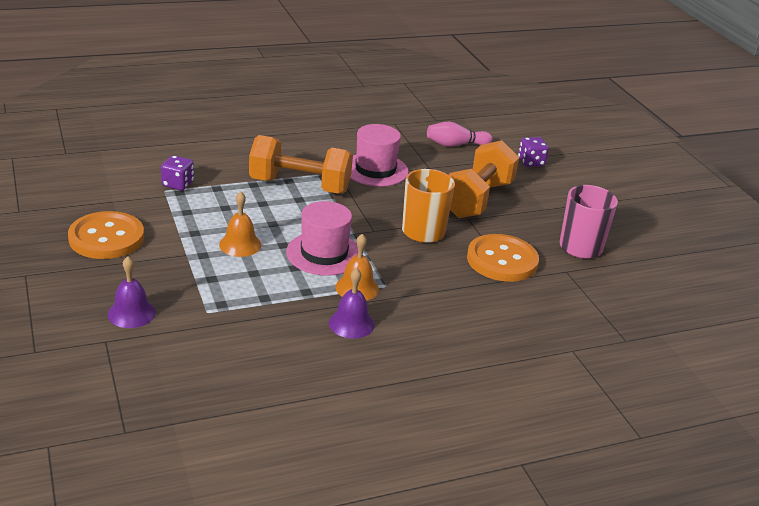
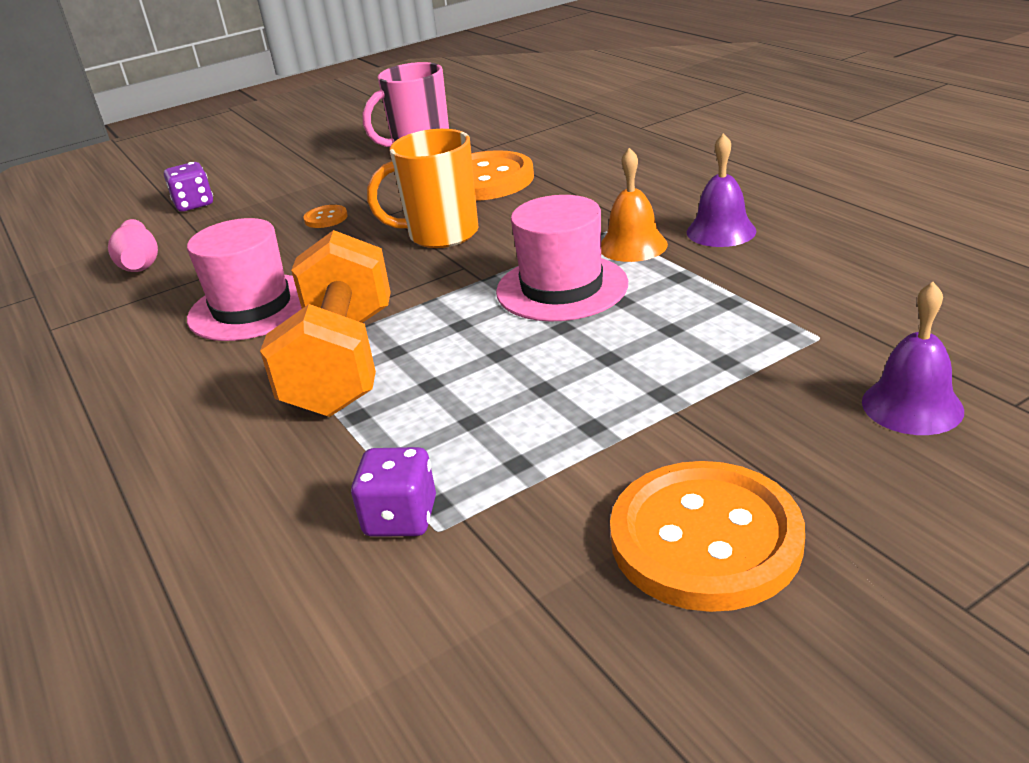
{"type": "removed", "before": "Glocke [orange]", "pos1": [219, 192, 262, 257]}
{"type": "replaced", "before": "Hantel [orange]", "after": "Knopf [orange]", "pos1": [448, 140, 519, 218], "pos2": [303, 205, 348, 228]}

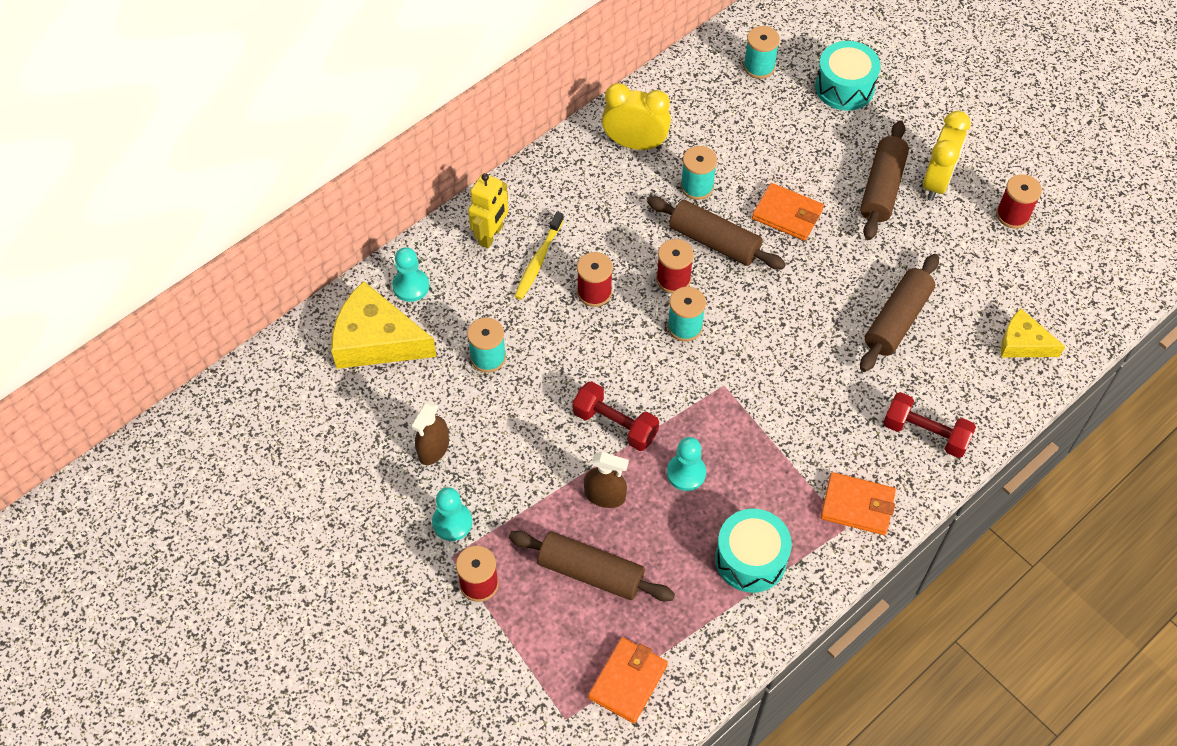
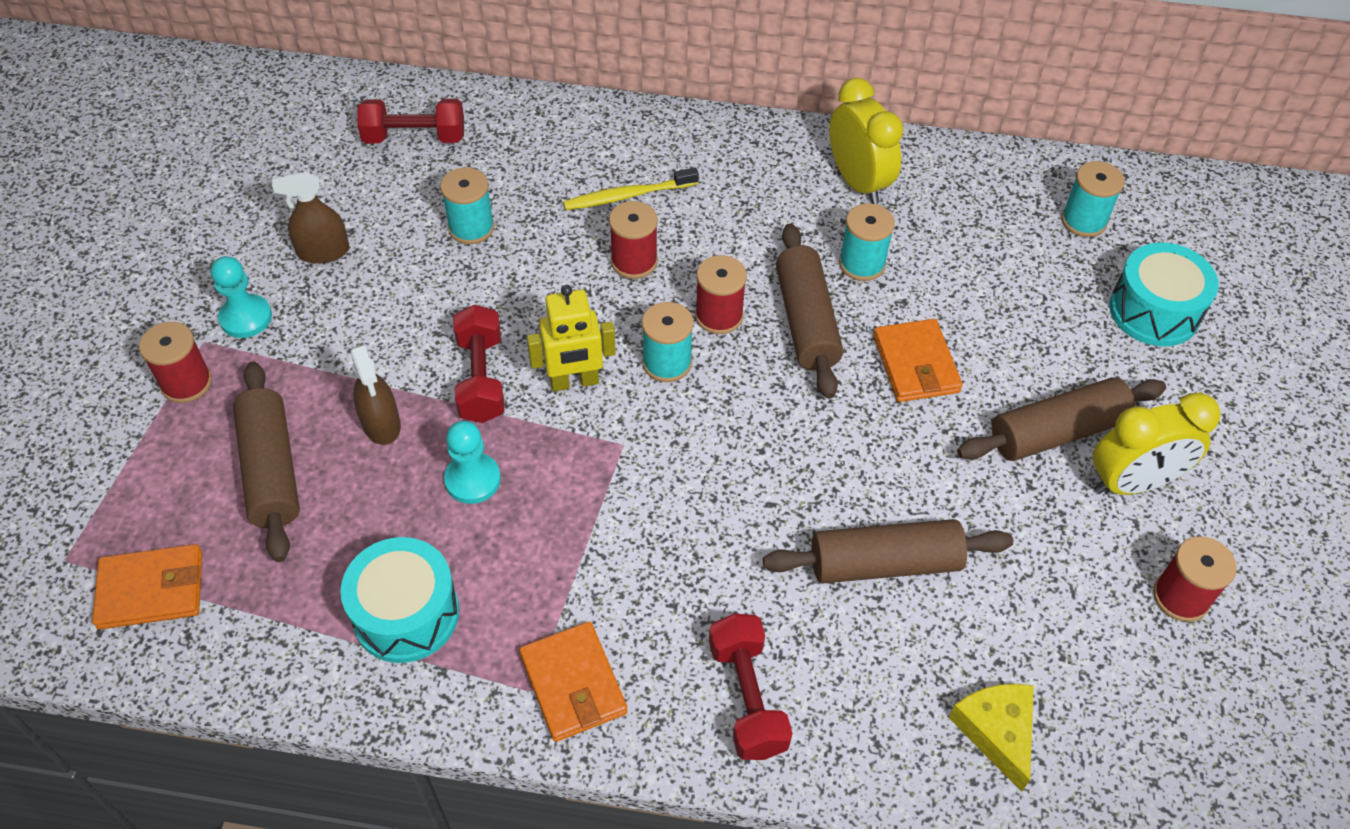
{"type": "replaced", "before": "Käse [gelb]", "after": "Hantel [rot]", "pos1": [331, 281, 437, 369], "pos2": [357, 99, 464, 143]}
{"type": "removed", "before": "Bauer [türkis]", "pos1": [392, 247, 429, 302]}
{"type": "moved", "before": "Roboter [gelb]", "pos1": [468, 173, 508, 248], "pos2": [527, 285, 616, 392]}

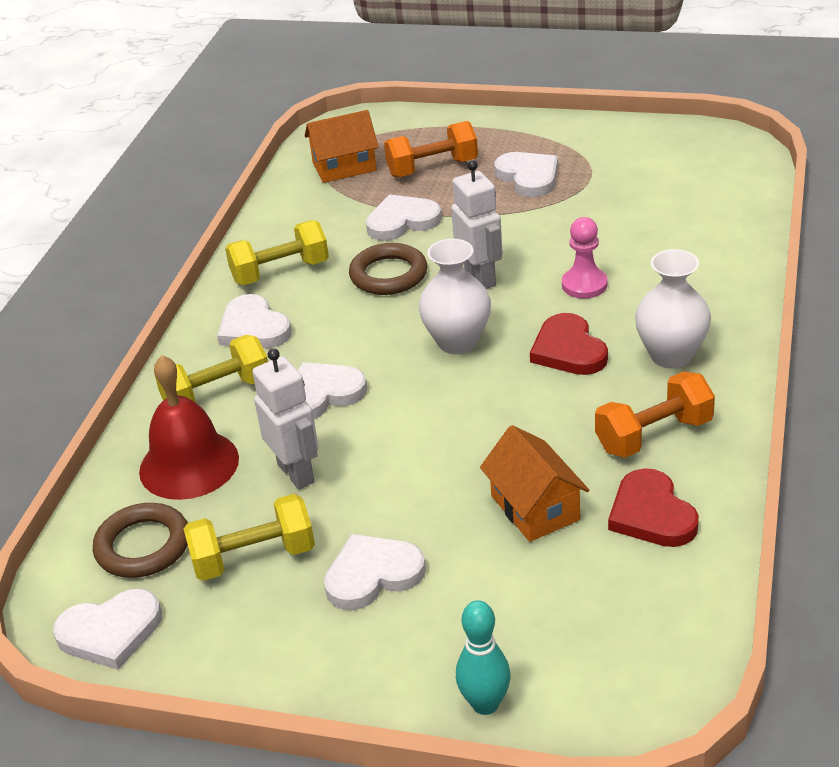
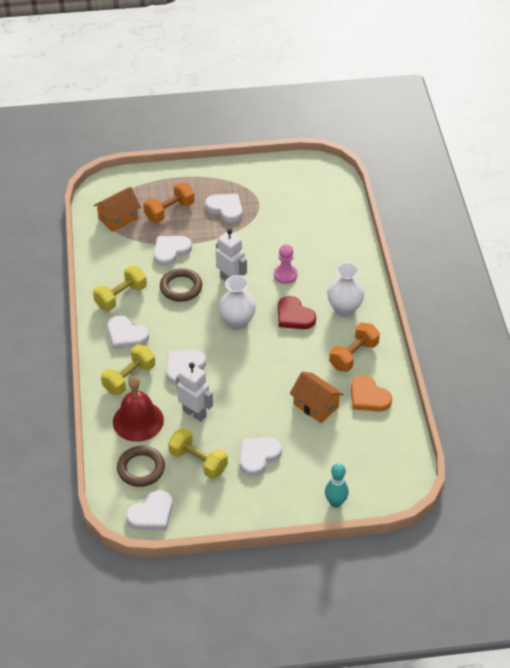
{"type": "turned", "before": "Hantel [gelb]", "pos1": [184, 494, 315, 581], "pos2": [168, 428, 228, 479], "turn": 75}
{"type": "recoloured", "before": "Herz [rot]", "after": "Herz [orange]", "pos1": [608, 468, 699, 547], "pos2": [351, 375, 392, 412]}

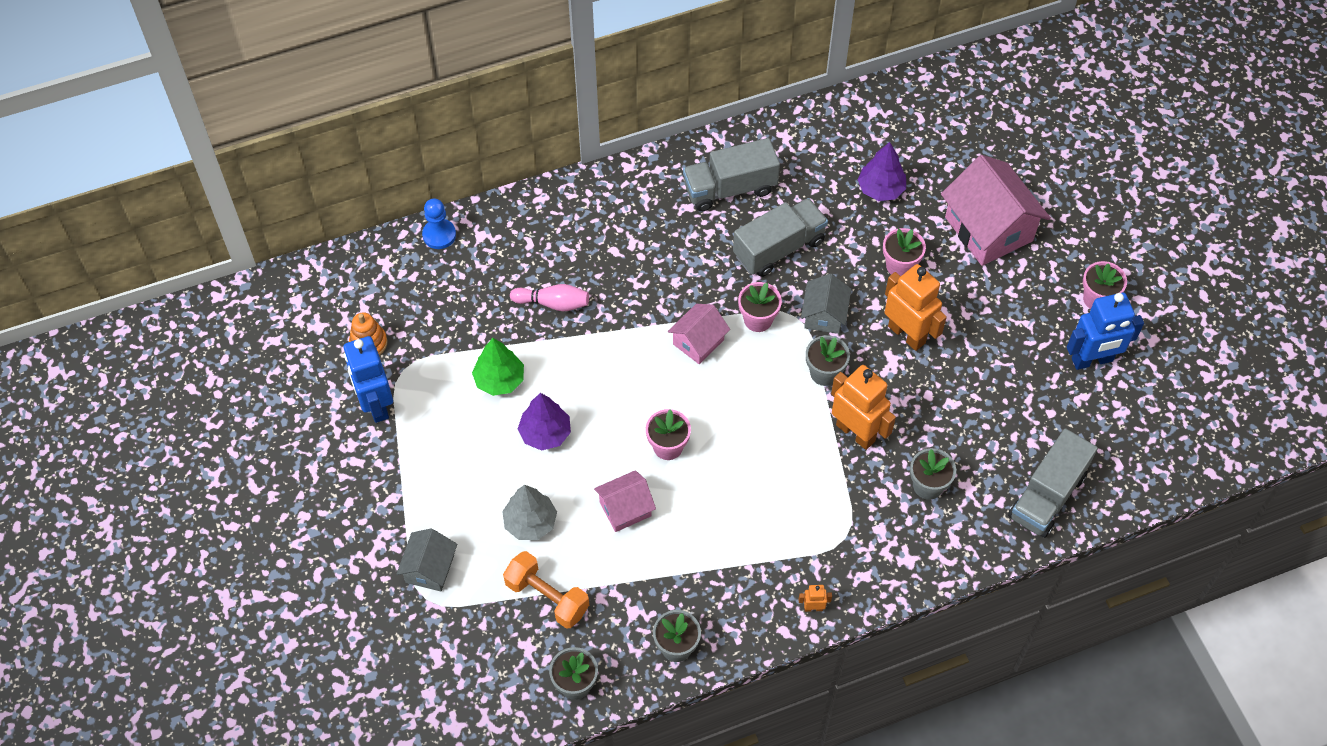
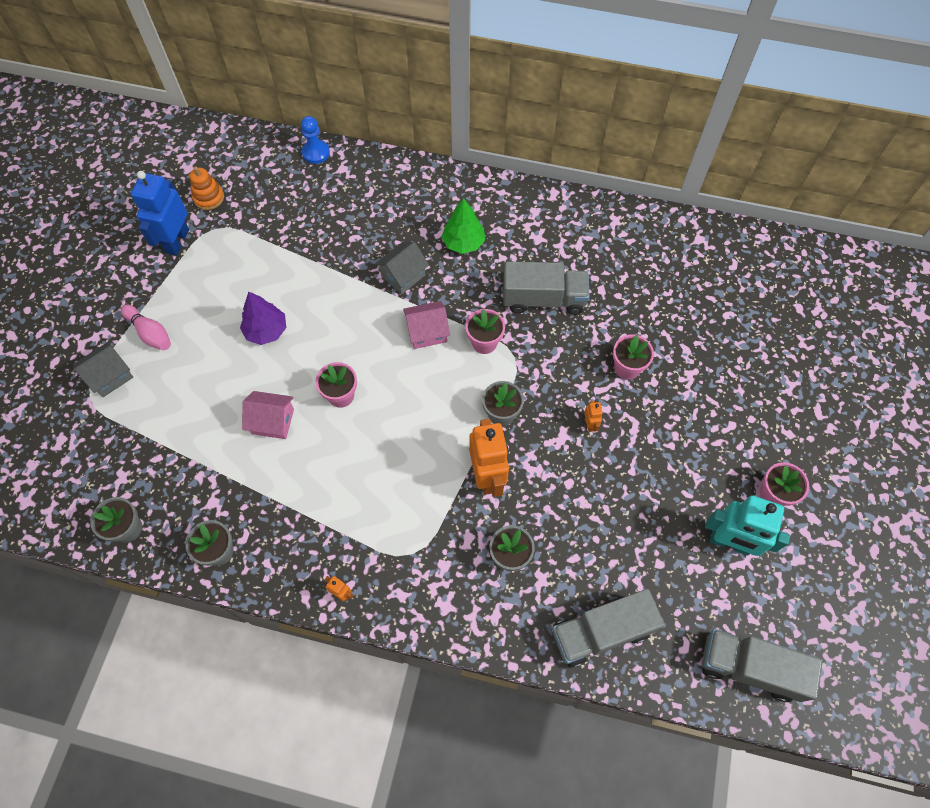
{"type": "moved", "before": "Baum [grün]", "pos1": [472, 338, 524, 396], "pos2": [442, 198, 485, 254]}
{"type": "removed", "before": "Baum [grau]", "pos1": [502, 485, 557, 540]}
{"type": "removed", "before": "Hantel [orange]", "pos1": [503, 551, 589, 629]}
{"type": "moved", "before": "Bowlingkegel [rosa]", "pos1": [510, 284, 589, 311], "pos2": [121, 305, 171, 350]}
{"type": "moved", "before": "Lastwagen [grau]", "pos1": [683, 138, 780, 212], "pos2": [702, 629, 823, 702]}
{"type": "moved", "before": "Haus [grau]", "pos1": [801, 274, 851, 334], "pos2": [375, 242, 429, 294]}
{"type": "removed", "before": "Baum [lila]", "pos1": [858, 142, 906, 201]}
{"type": "resized", "before": "Roboter [orange]", "pos1": [885, 264, 947, 351], "pos2": [584, 401, 603, 432], "scale": 0.42}
{"type": "removed", "before": "Haus [rosa]", "pos1": [941, 155, 1051, 266]}
{"type": "recoloured", "before": "Roboter [blau]", "after": "Roboter [türkis]", "pos1": [1067, 293, 1144, 370], "pos2": [705, 495, 790, 556]}

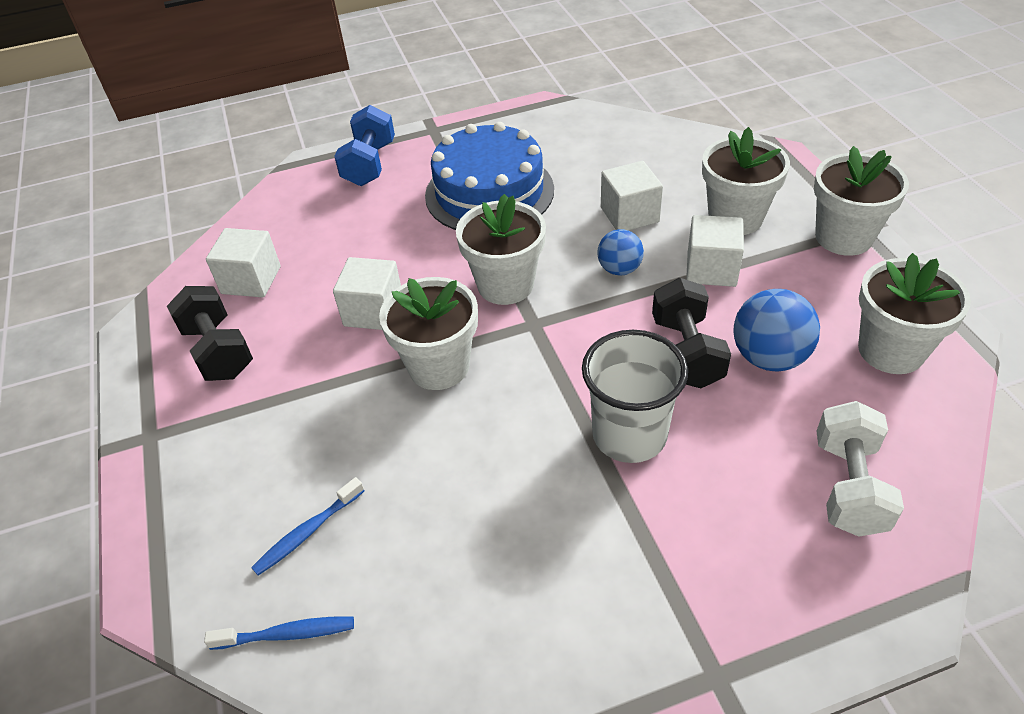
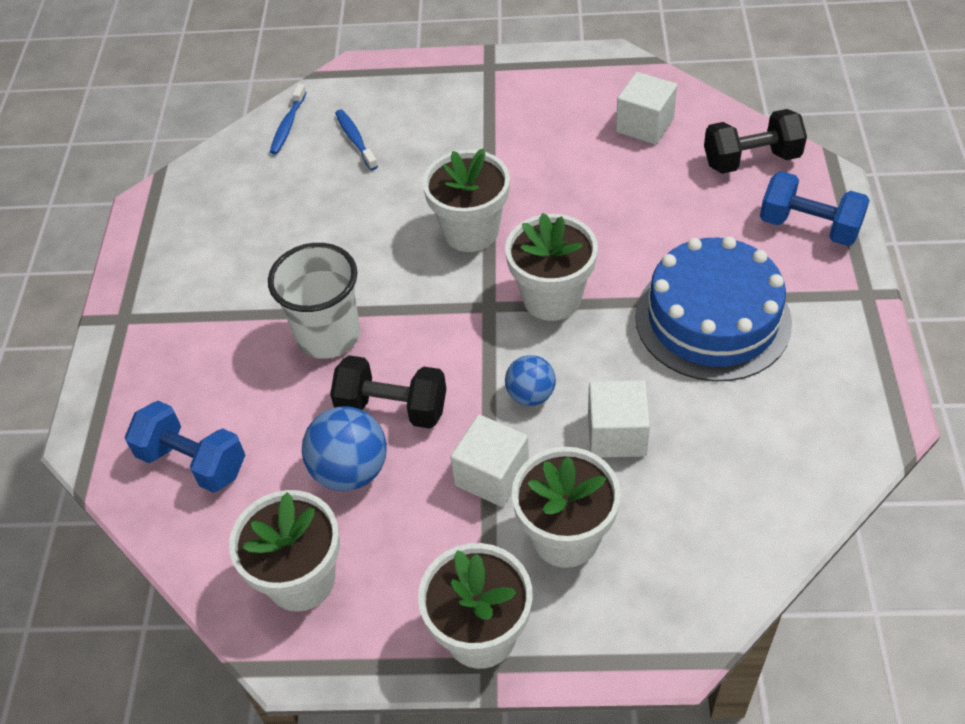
{"type": "moved", "before": "Hantel [schwarz]", "pos1": [167, 286, 253, 381], "pos2": [704, 109, 807, 174]}
{"type": "removed", "before": "Kubus [weiß]", "pos1": [333, 257, 401, 330]}
{"type": "recoloured", "before": "Hantel [weiß]", "after": "Hantel [blau]", "pos1": [816, 401, 904, 537], "pos2": [125, 401, 245, 493]}

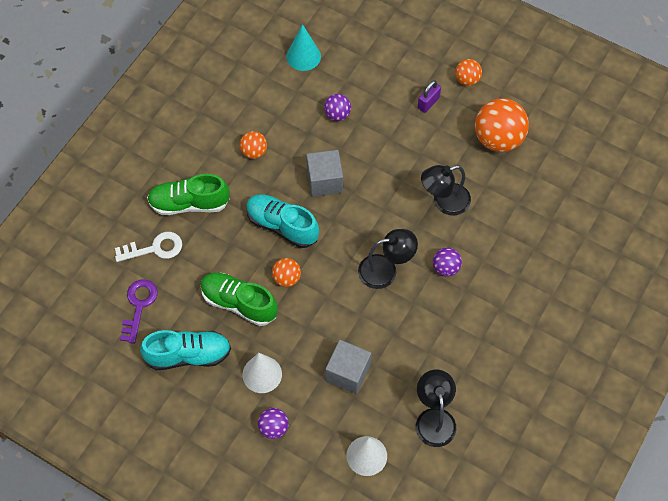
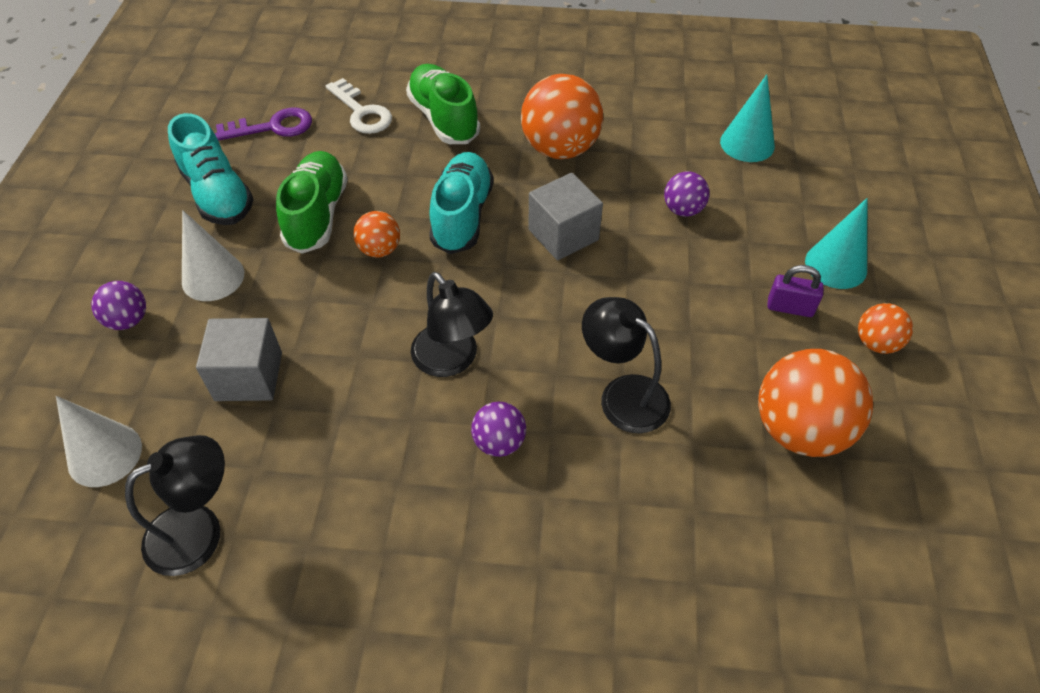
{"type": "resized", "before": "Ball [orange]", "pos1": [240, 131, 267, 159], "pos2": [521, 74, 603, 159], "scale": 1.94}
{"type": "added", "after": "Kegel [türkis]", "pos2": [805, 198, 867, 289]}

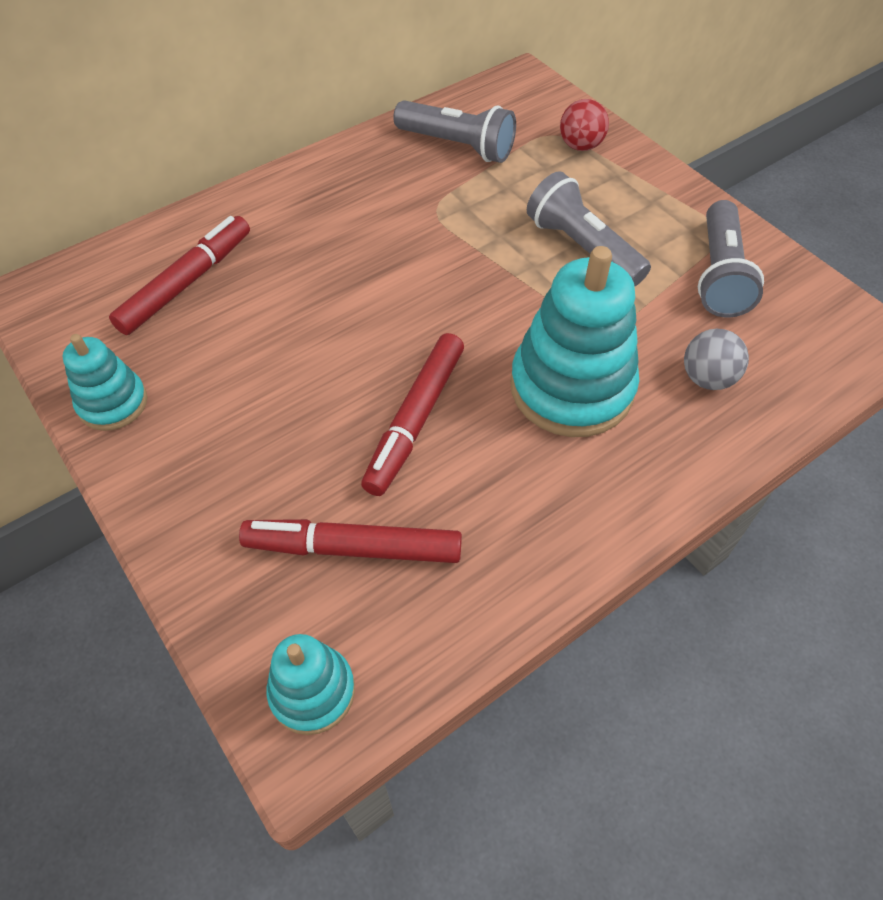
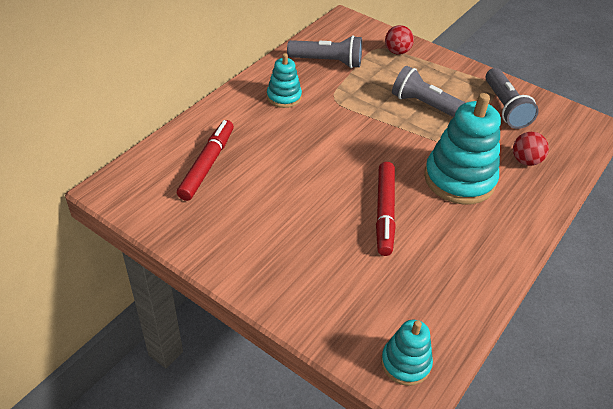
{"type": "moved", "before": "Stapelspielzeug [türkis]", "pos1": [63, 334, 147, 431], "pos2": [267, 53, 302, 108]}
{"type": "removed", "before": "Filzstift [rot]", "pos1": [239, 519, 462, 563]}
{"type": "recoloured", "before": "Ball [grau]", "after": "Ball [rot]", "pos1": [684, 329, 749, 390], "pos2": [513, 132, 549, 166]}

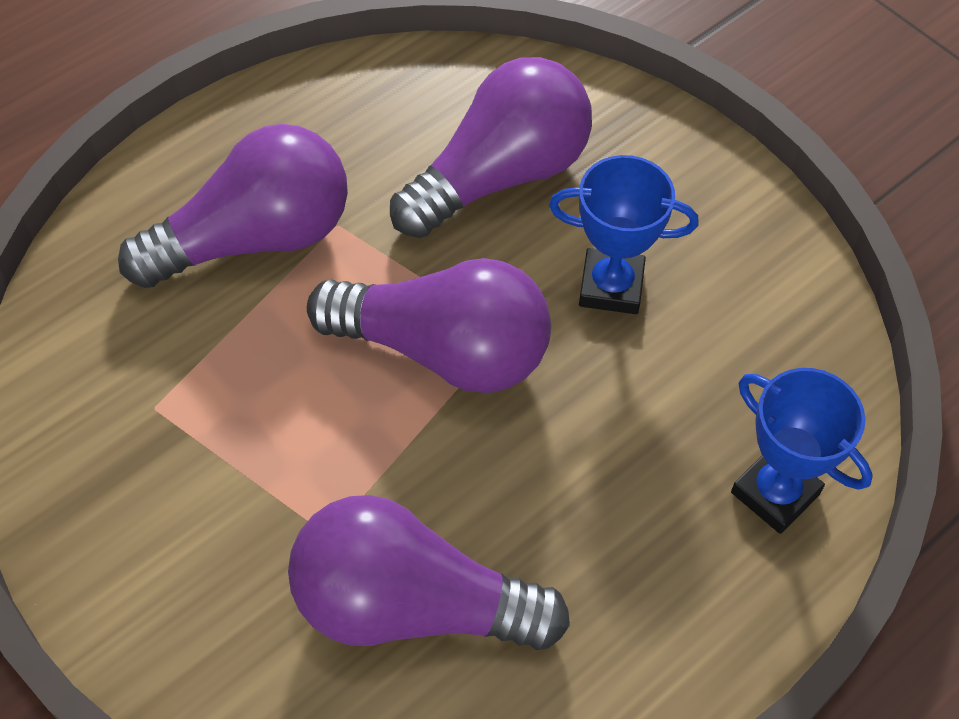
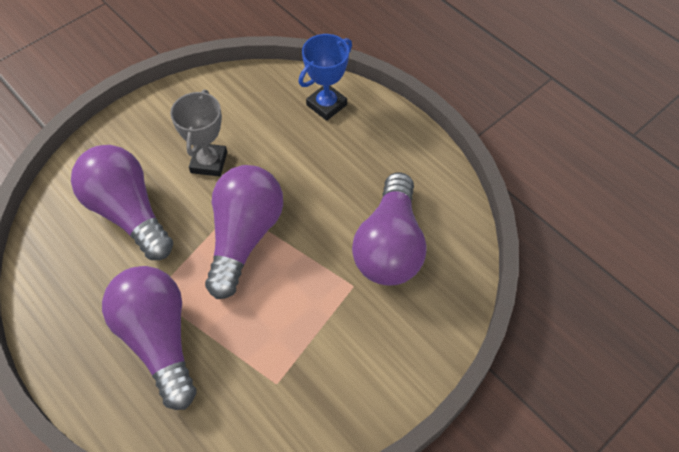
{"type": "recoloured", "before": "Pokal [blau]", "after": "Pokal [grau]", "pos1": [549, 155, 699, 314], "pos2": [170, 90, 227, 177]}

